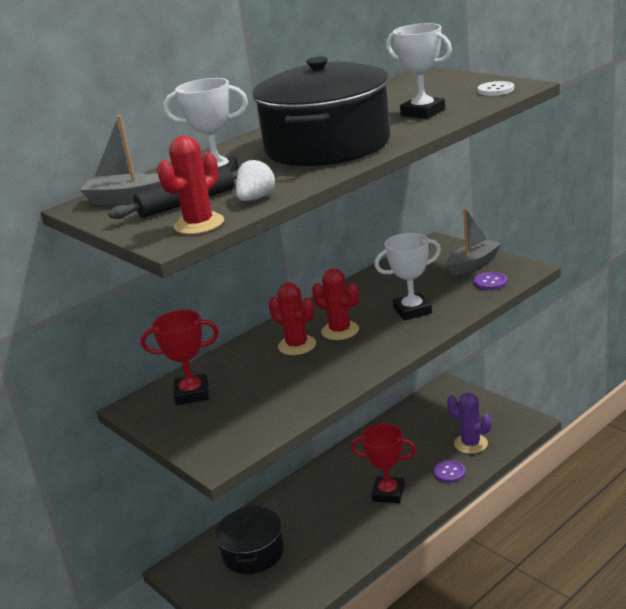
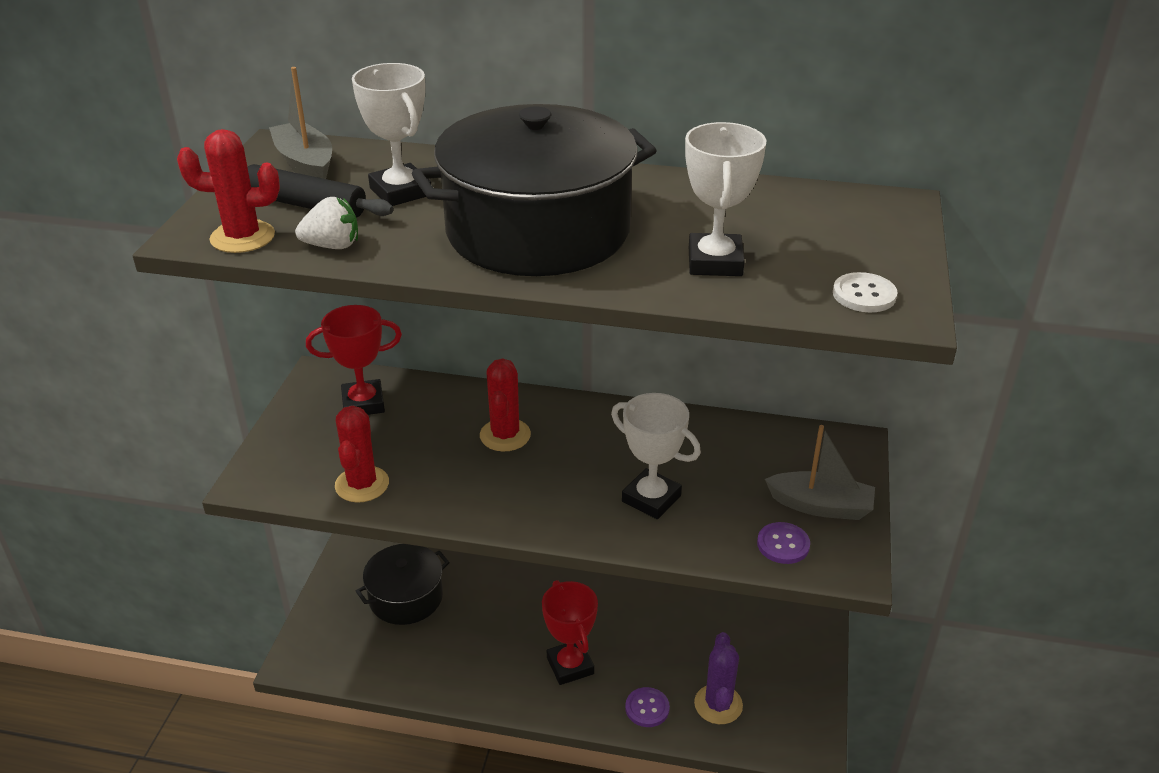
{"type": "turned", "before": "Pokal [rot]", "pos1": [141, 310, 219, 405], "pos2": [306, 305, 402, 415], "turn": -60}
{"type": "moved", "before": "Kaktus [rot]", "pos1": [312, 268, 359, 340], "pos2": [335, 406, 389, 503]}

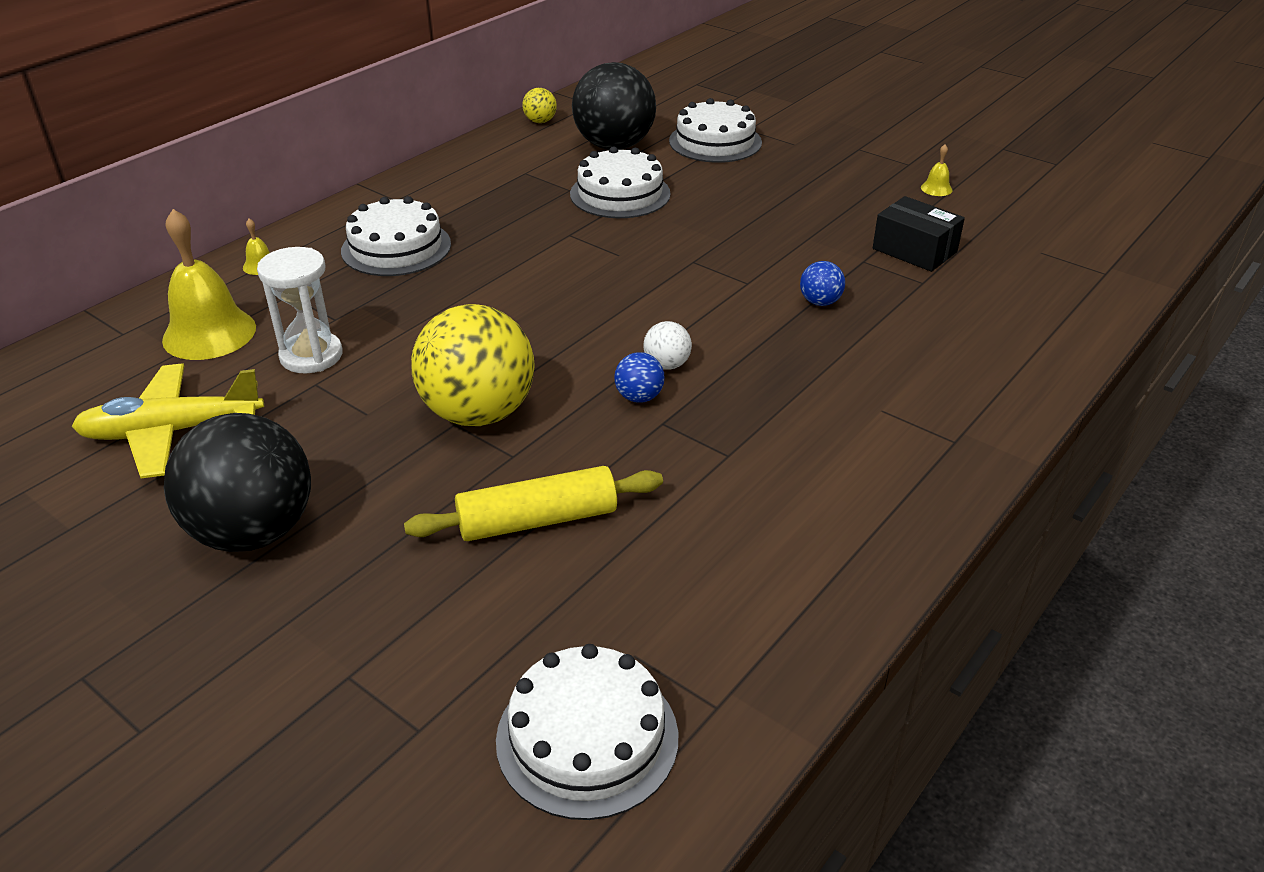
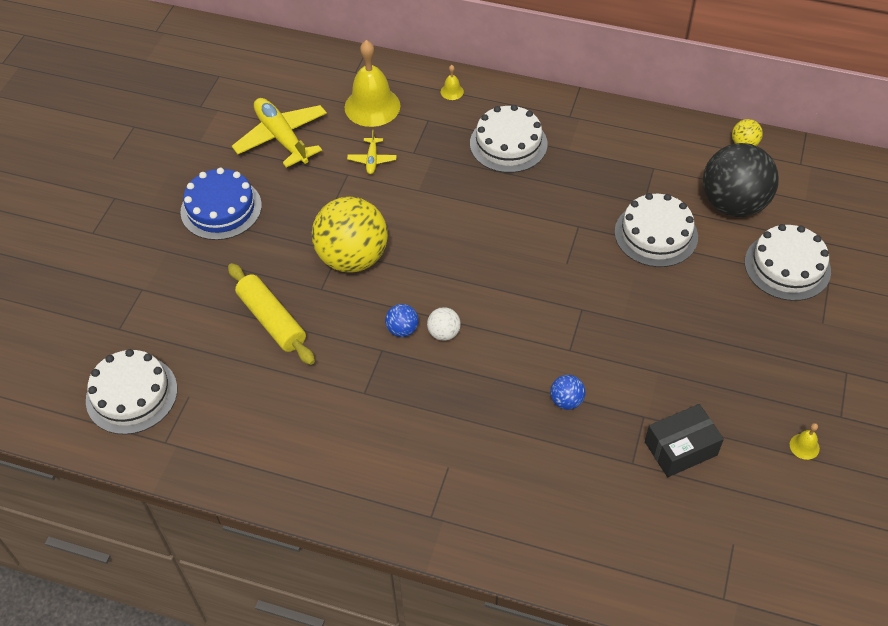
{"type": "replaced", "before": "Ball [schwarz]", "after": "Kuchen [blau]", "pos1": [164, 413, 311, 552], "pos2": [181, 168, 262, 240]}
{"type": "replaced", "before": "Sanduhr [weiß]", "after": "Flugzeug [gelb]", "pos1": [257, 247, 343, 374], "pos2": [347, 130, 397, 174]}
{"type": "turned", "before": "Schachtel [schwarz]", "pos1": [873, 196, 965, 272], "pos2": [645, 404, 724, 477], "turn": 45}

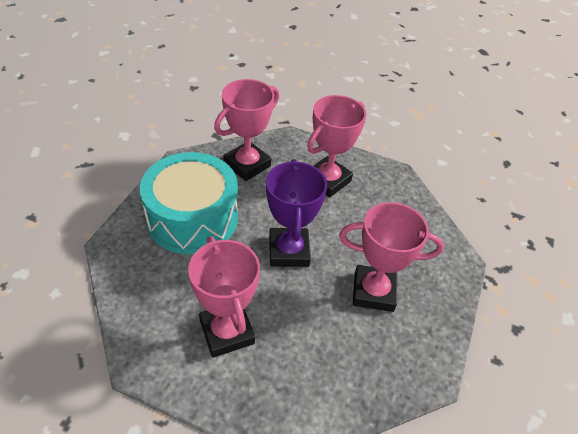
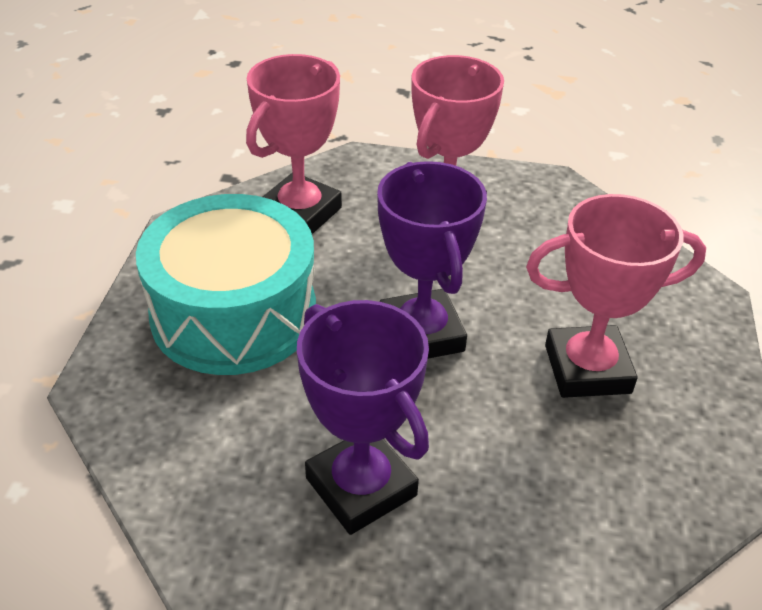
{"type": "recoloured", "before": "Pokal [rosa]", "after": "Pokal [lila]", "pos1": [188, 236, 260, 358], "pos2": [297, 300, 429, 535]}

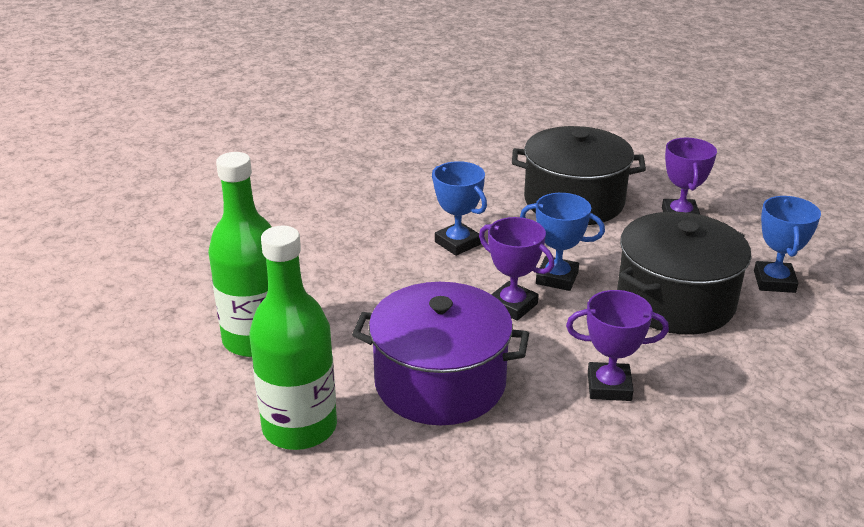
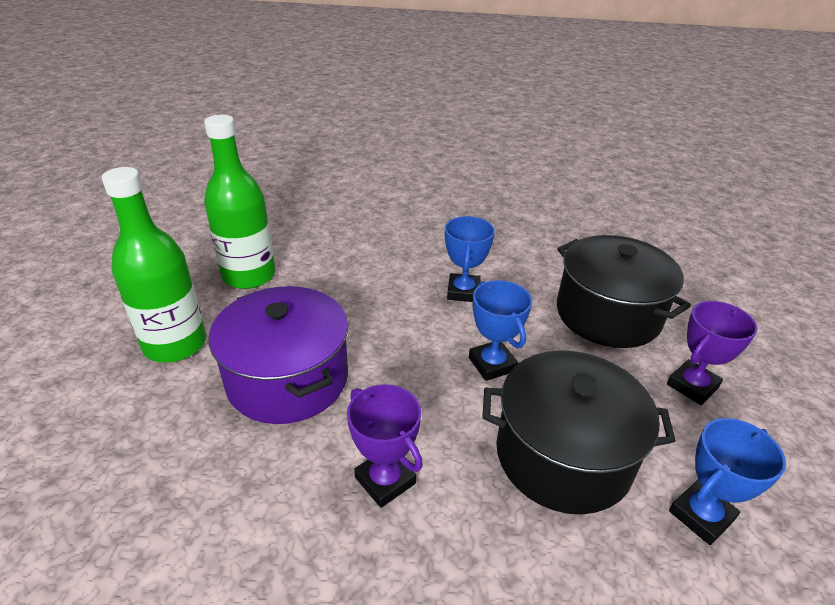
{"type": "removed", "before": "Pokal [lila]", "pos1": [479, 217, 554, 321]}

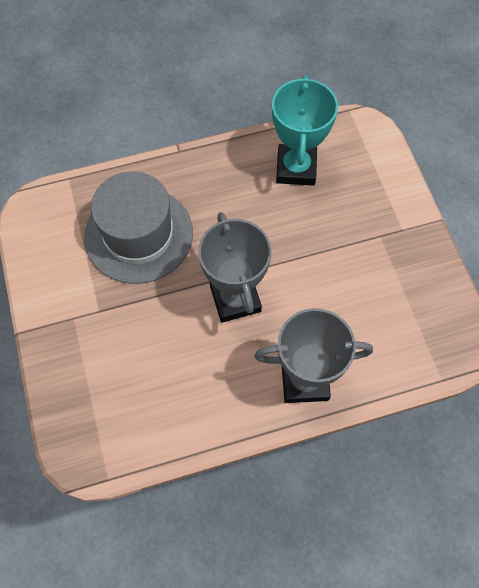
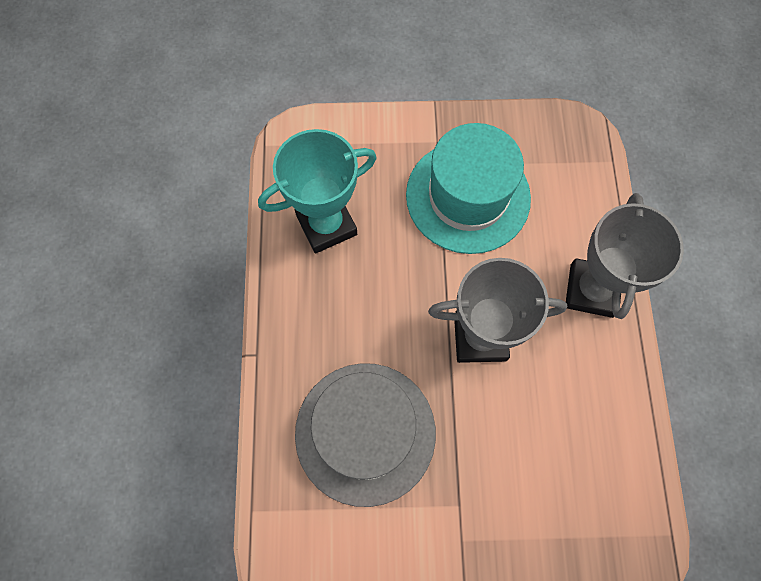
{"type": "turned", "before": "Pokal [türkis]", "pos1": [272, 75, 338, 186], "pos2": [258, 129, 377, 254], "turn": -45}
{"type": "added", "after": "Hut [türkis]", "pos2": [406, 123, 531, 254]}

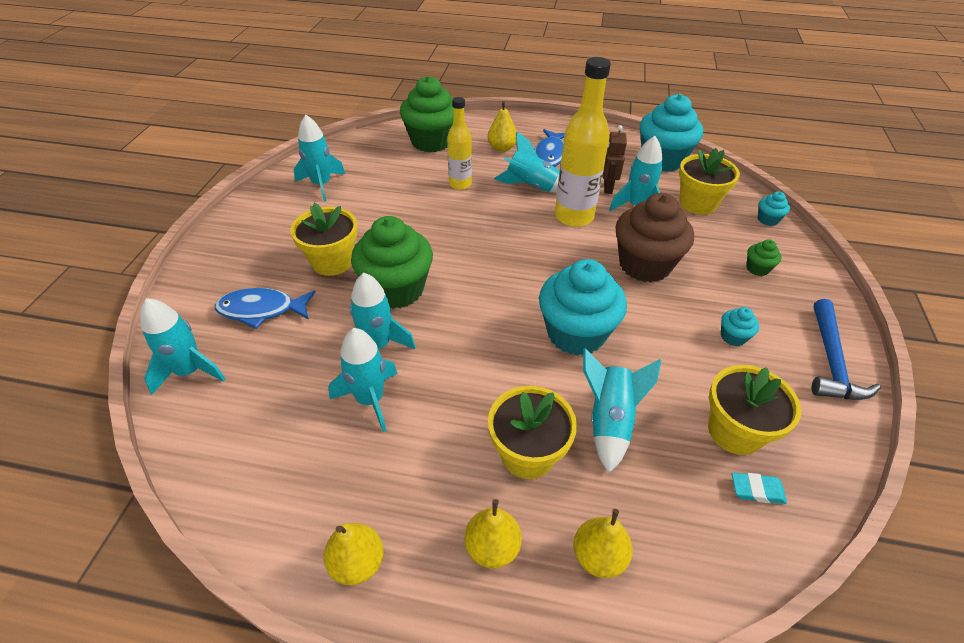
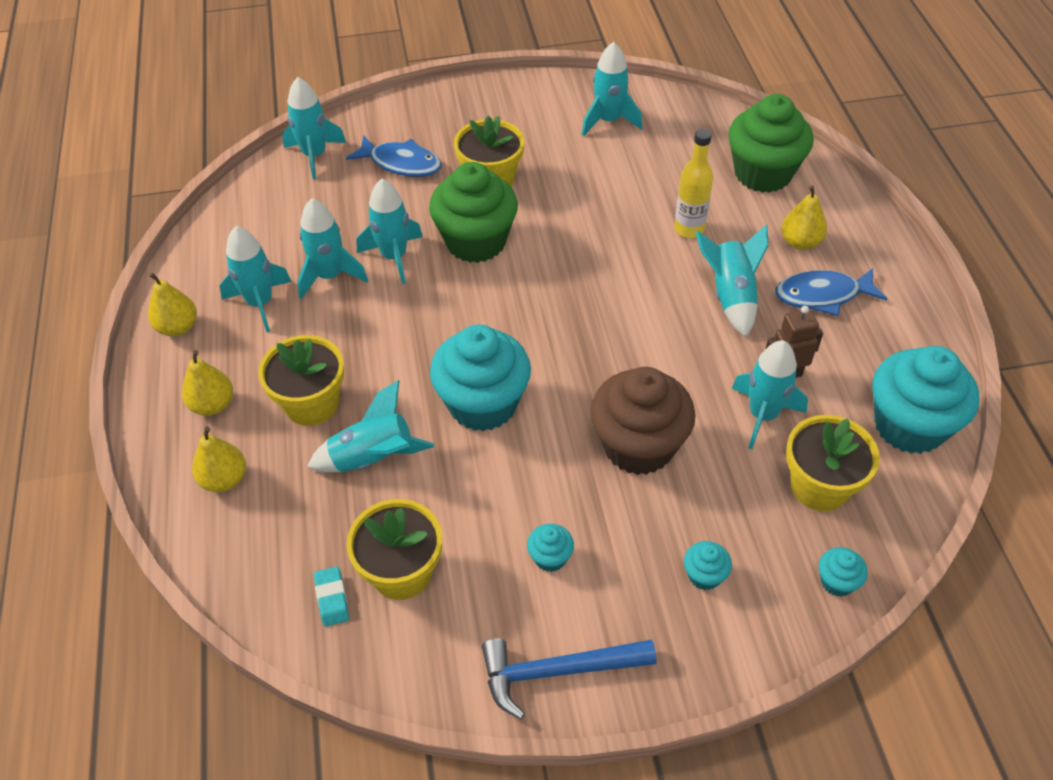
{"type": "turned", "before": "Fisch [blau]", "pos1": [215, 288, 315, 329], "pos2": [346, 135, 442, 177], "turn": 135}
{"type": "removed", "before": "Flasche [gelb]", "pos1": [555, 57, 611, 227]}
{"type": "recoloured", "before": "Muffin [grün]", "after": "Muffin [türkis]", "pos1": [746, 239, 781, 276], "pos2": [684, 541, 732, 590]}
{"type": "added", "after": "Rakete [türkis]", "pos2": [220, 226, 292, 332]}

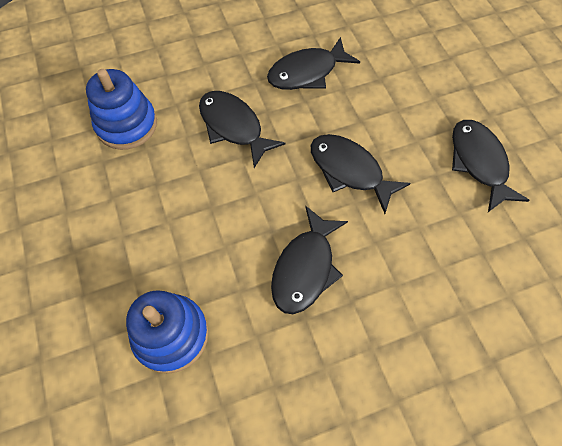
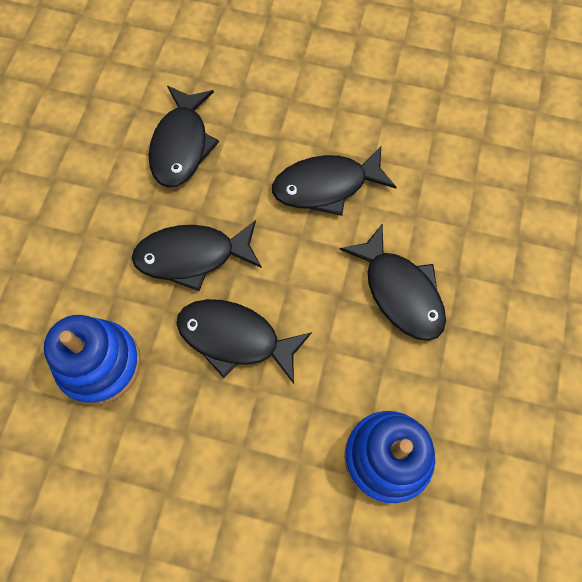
{"type": "moved", "before": "Fisch [schwarz]", "pos1": [452, 120, 530, 212], "pos2": [176, 299, 312, 384]}

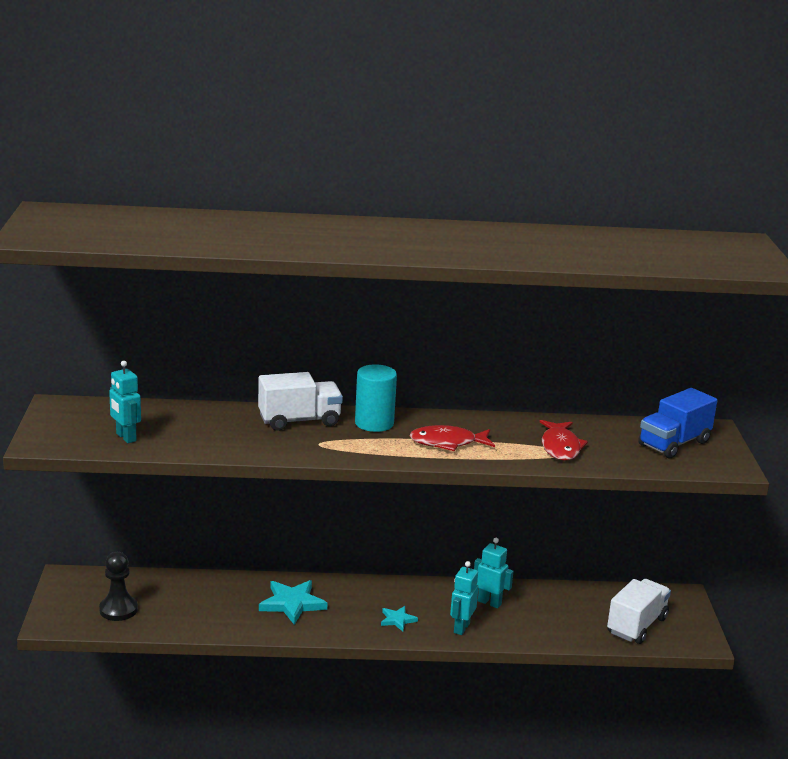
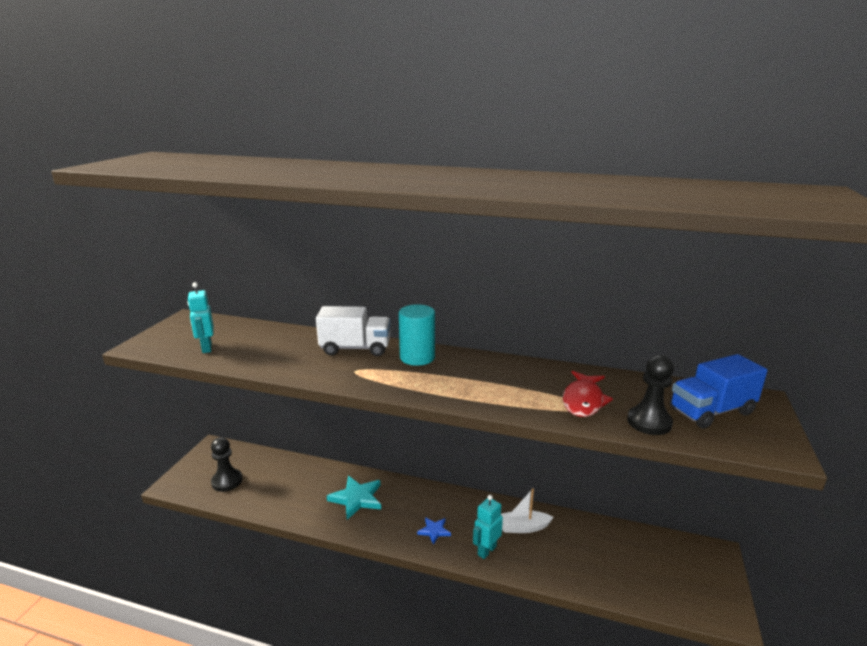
{"type": "recoloured", "before": "Stern [türkis]", "after": "Stern [blau]", "pos1": [381, 606, 418, 631], "pos2": [417, 517, 451, 545]}
{"type": "removed", "before": "Fisch [rot]", "pos1": [409, 425, 495, 451]}
{"type": "replaced", "before": "Roboter [türkis]", "after": "Boot [weiß]", "pos1": [474, 538, 514, 609], "pos2": [501, 488, 554, 533]}
{"type": "removed", "before": "Lastwagen [weiß]", "pos1": [607, 579, 671, 644]}
{"type": "added", "after": "Bauer [schwarz]", "pos2": [627, 355, 674, 435]}

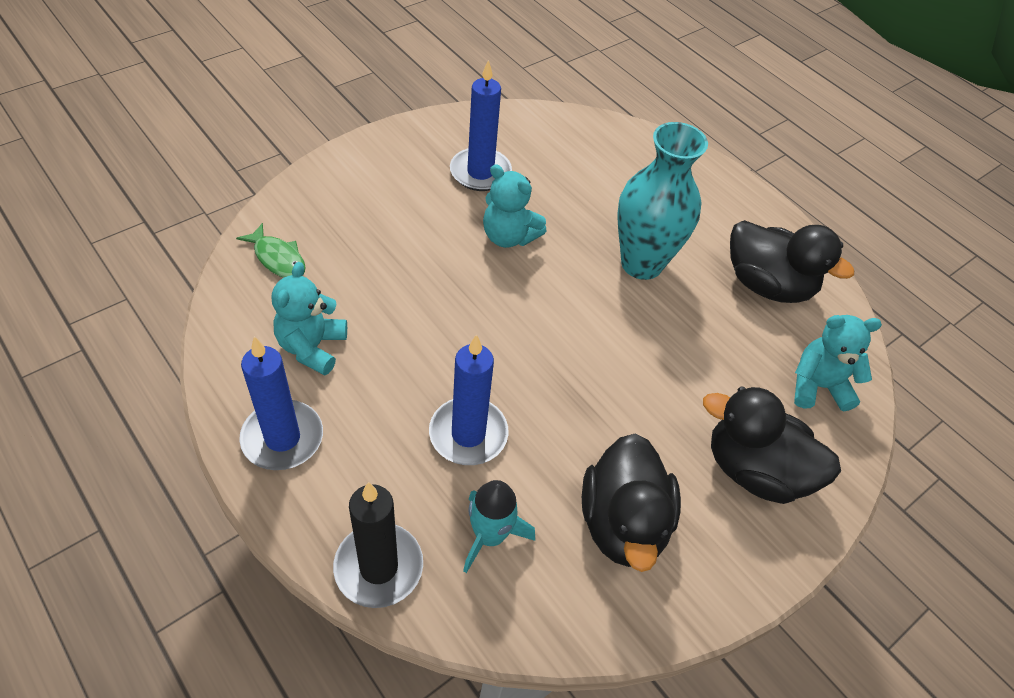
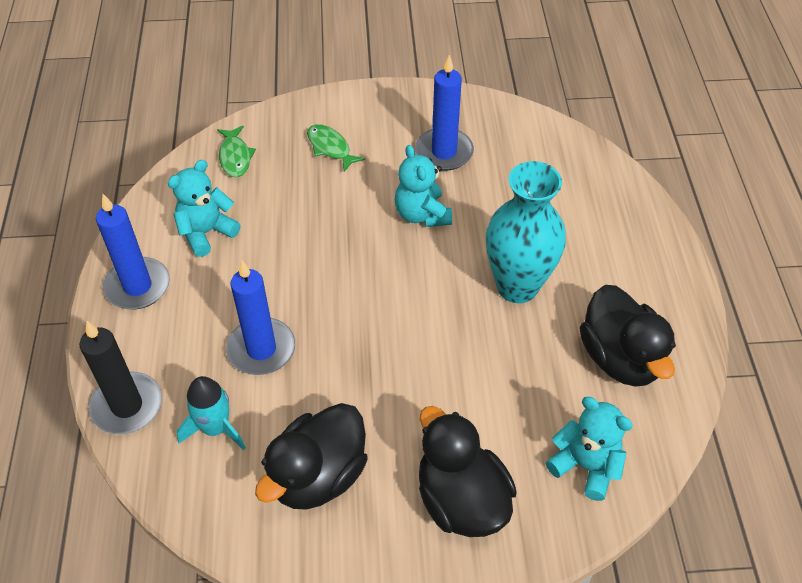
{"type": "added", "after": "Fisch [grün]", "pos2": [307, 124, 365, 172]}

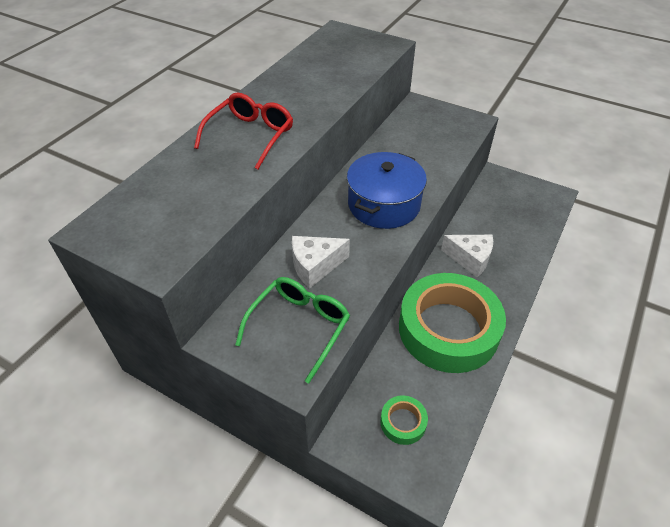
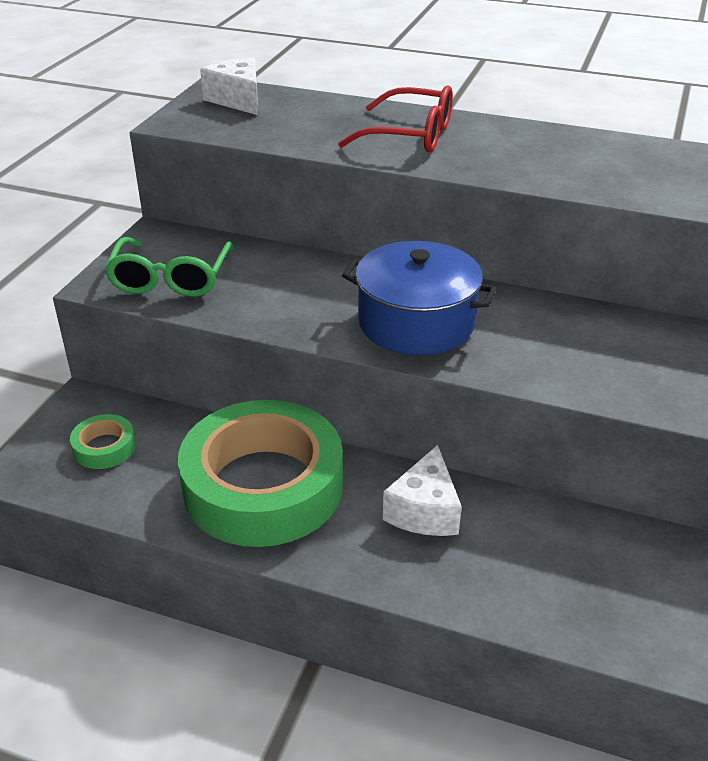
{"type": "turned", "before": "Brille [grün]", "pos1": [235, 277, 350, 384], "pos2": [104, 237, 233, 297], "turn": 75}
{"type": "moved", "before": "Käse [weiß]", "pos1": [292, 236, 350, 288], "pos2": [200, 57, 258, 115]}

